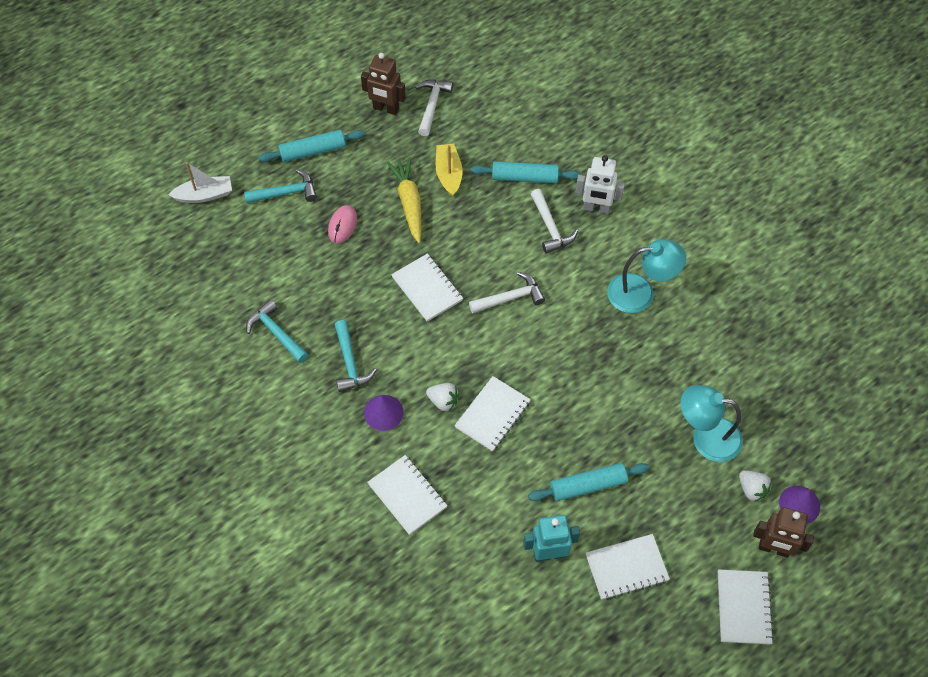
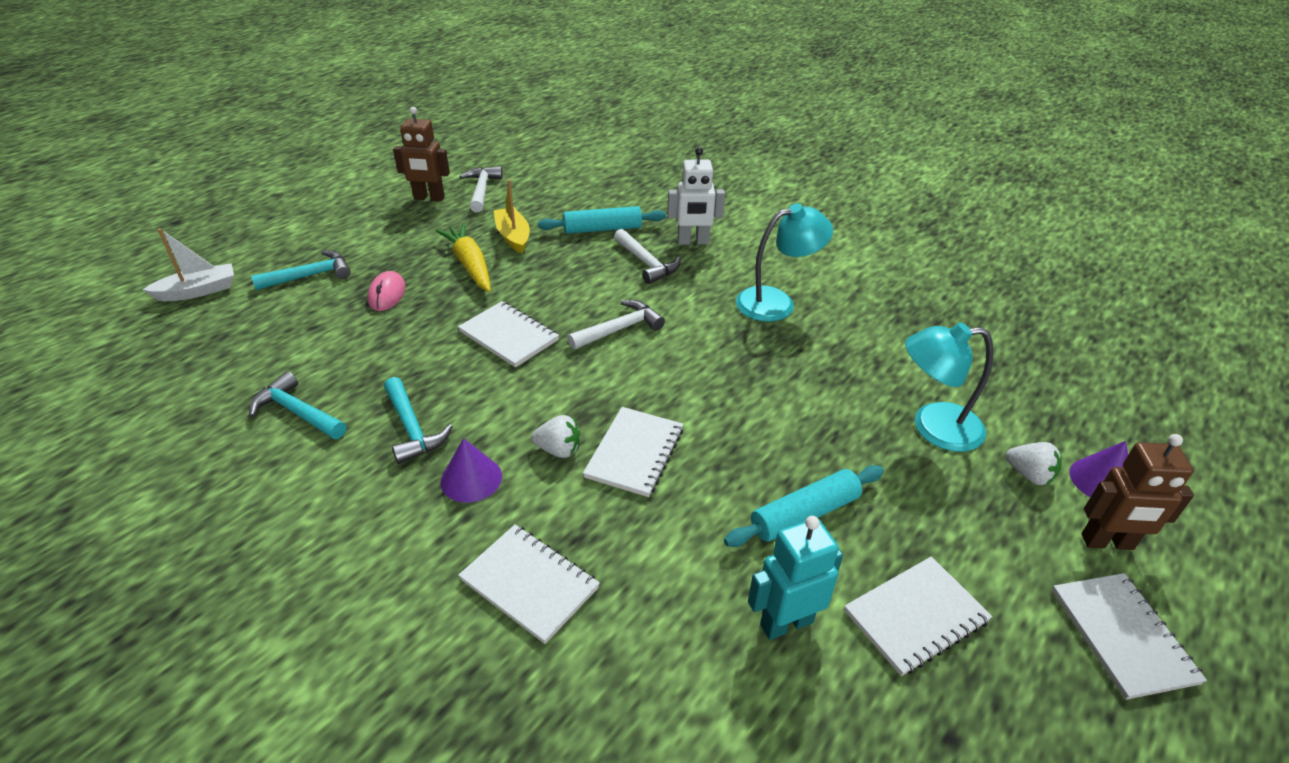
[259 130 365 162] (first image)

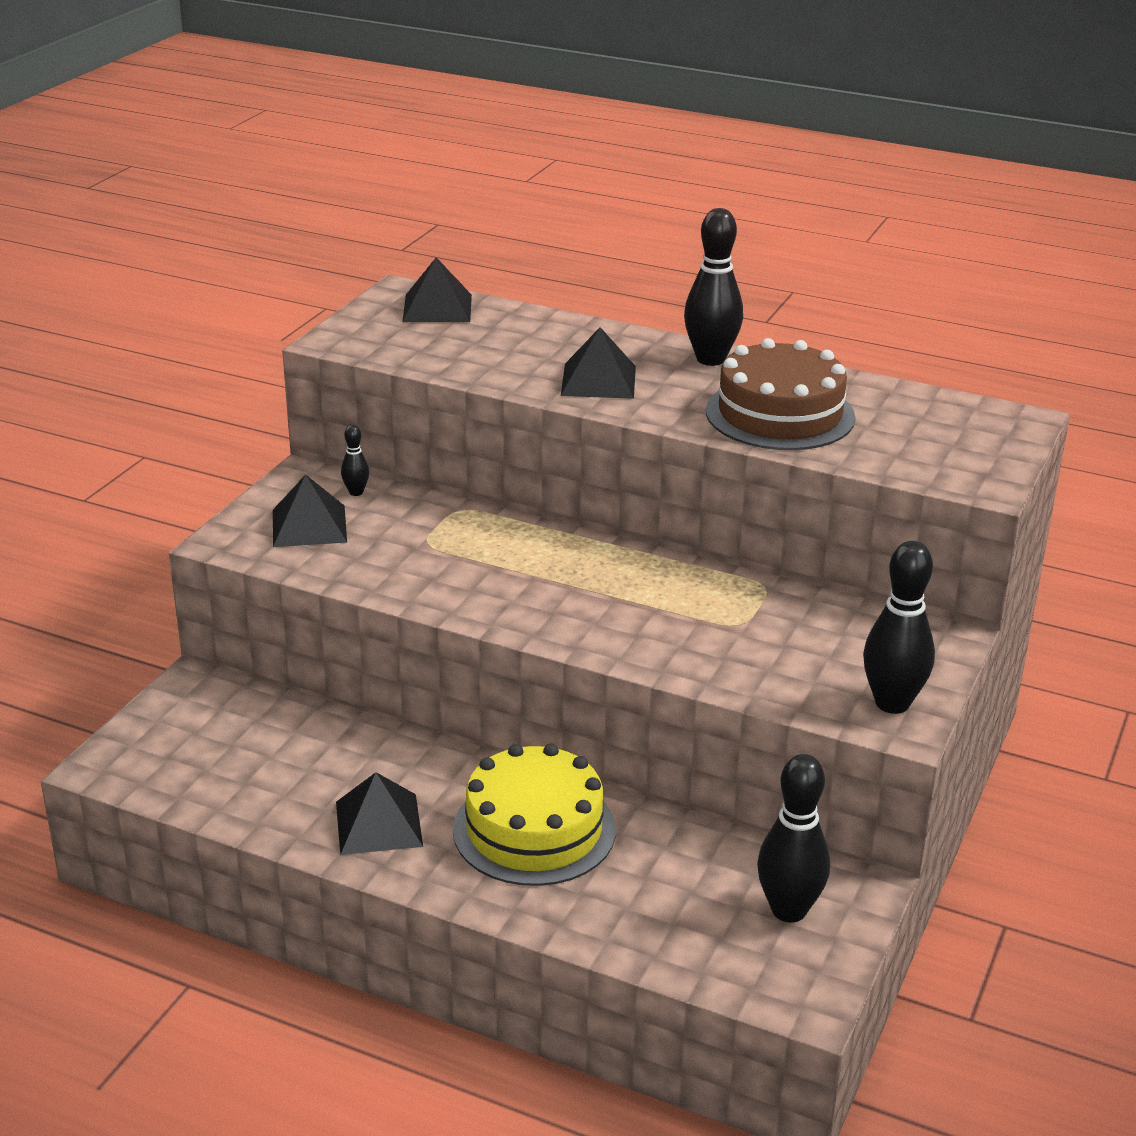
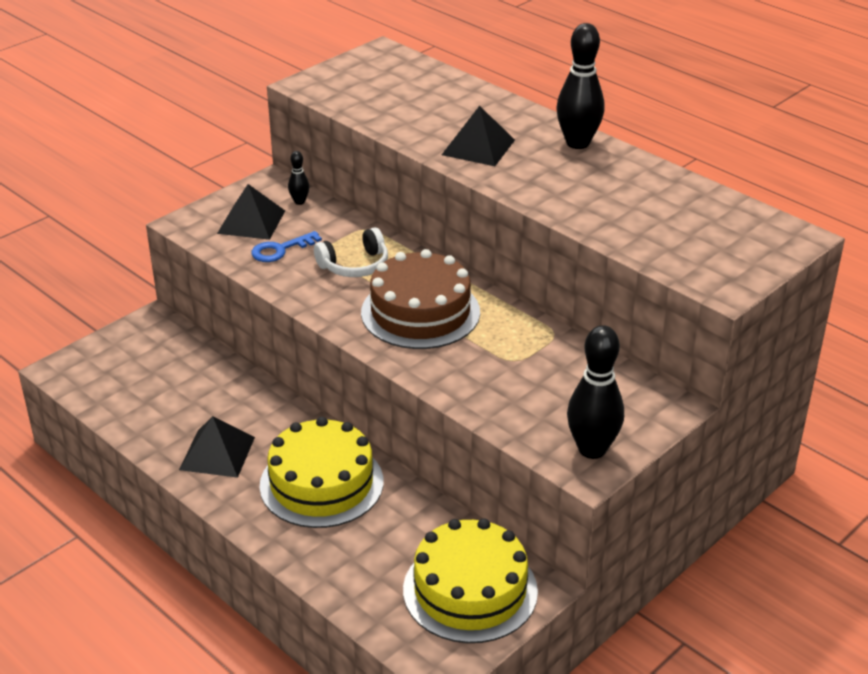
[402 257 472 322] (first image)
[361 249 480 349]
[403 518 538 643]
[314 227 388 277]
[251 231 322 262]

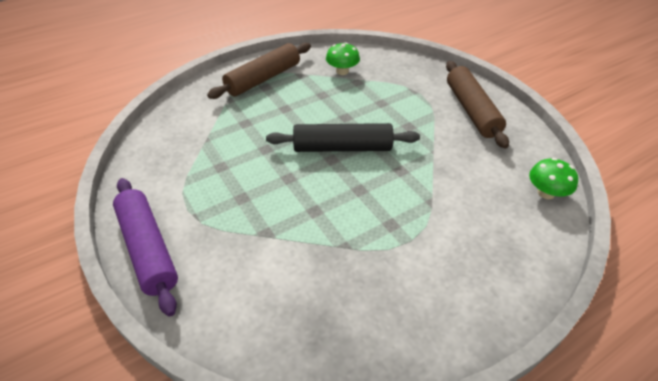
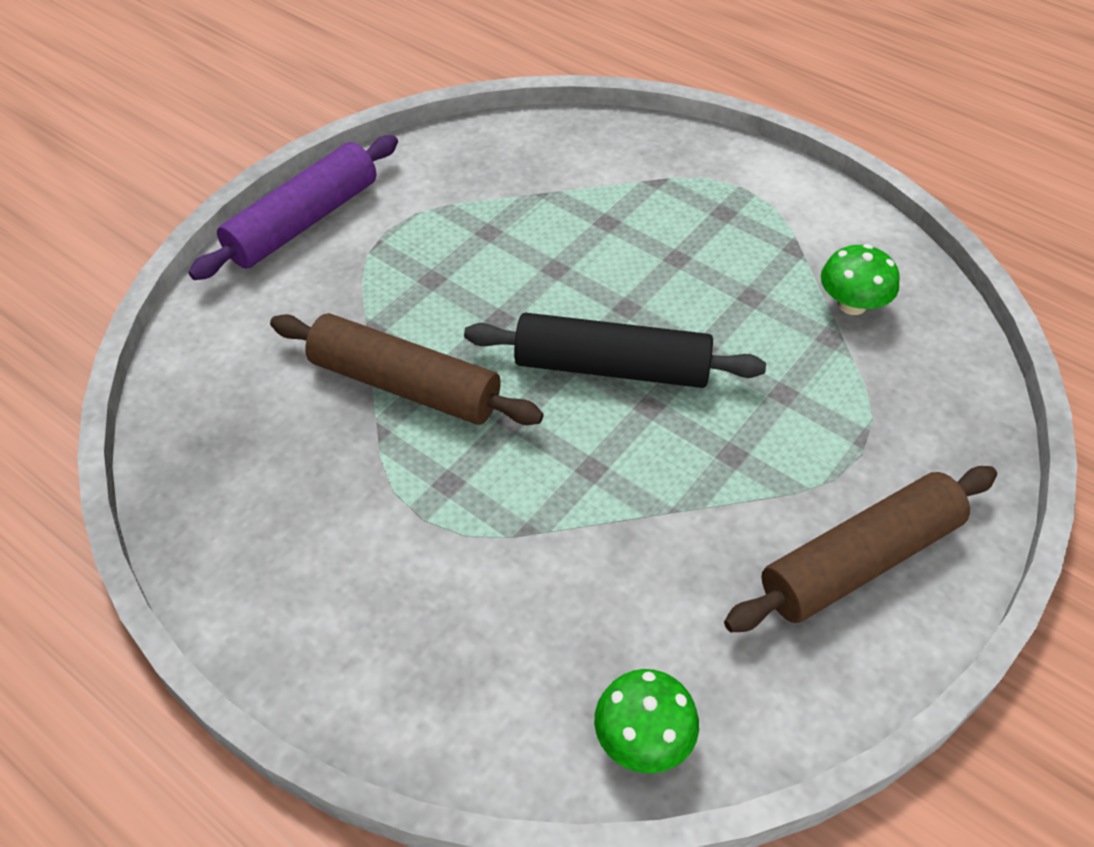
[270 313 544 425]
[464 313 766 388]

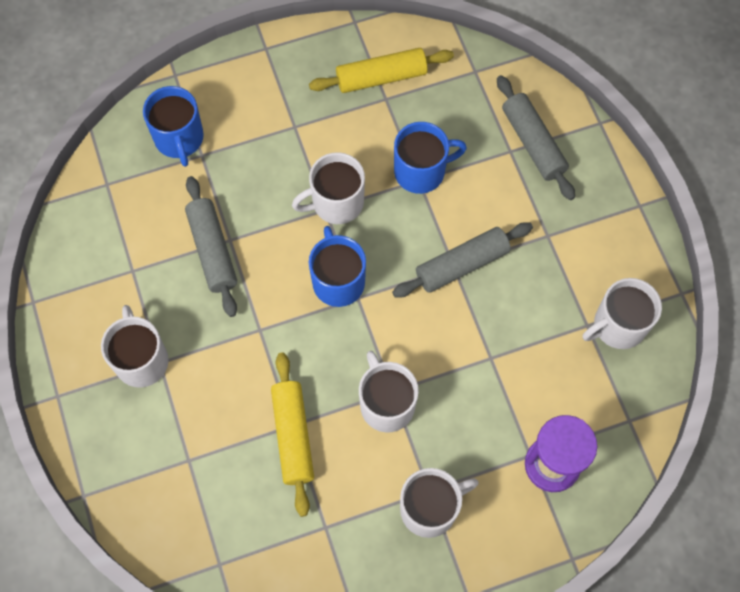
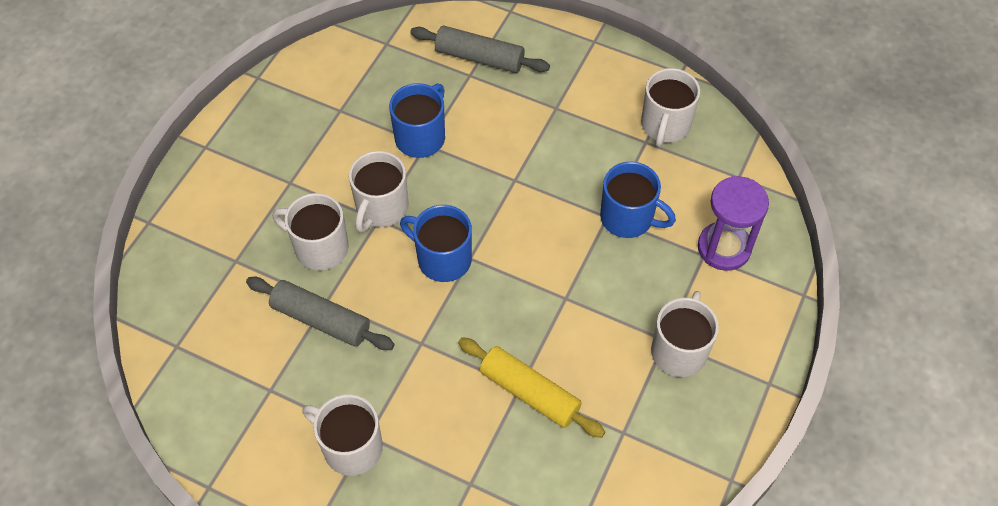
[309 48 454 93] (first image)
[600 162 676 238]
[392 222 533 298] (first image)
[273 193 349 270]

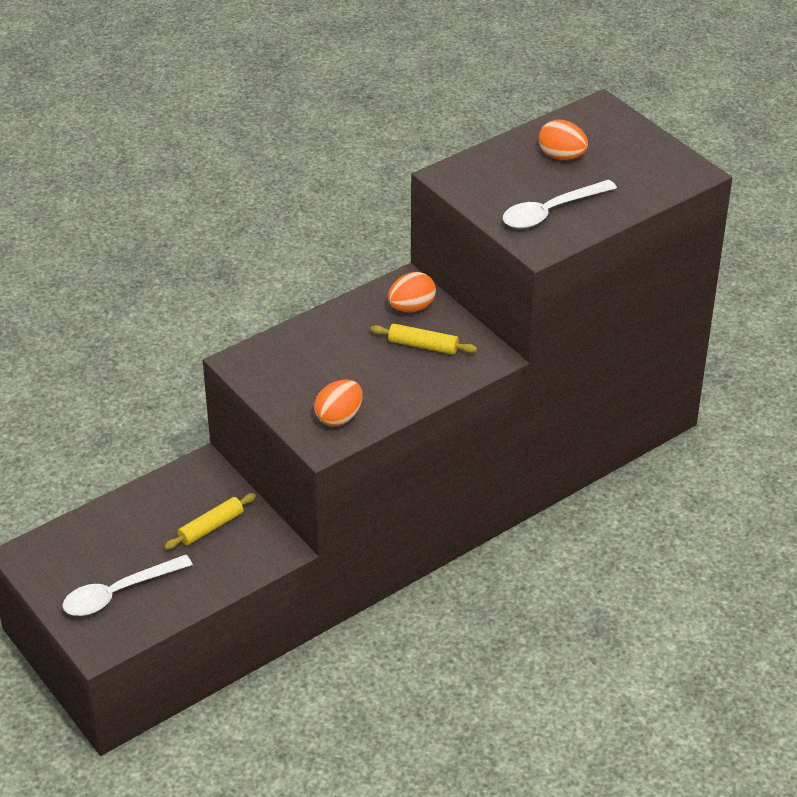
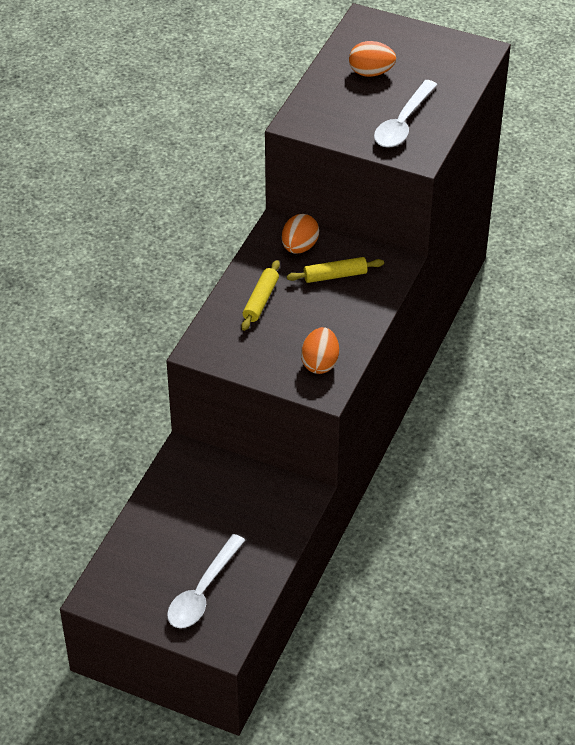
[241 260 280 331]

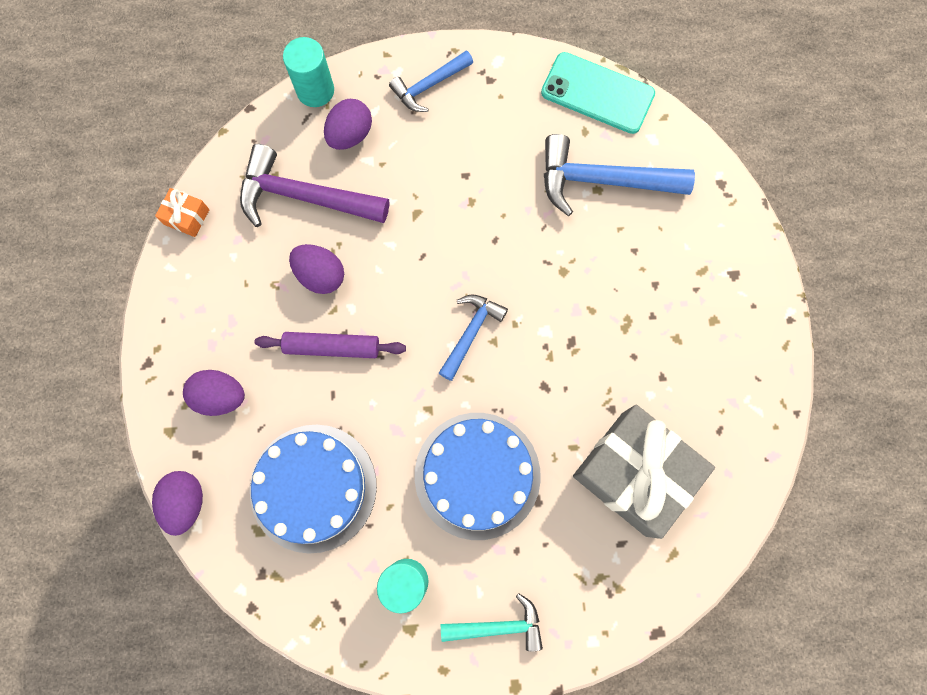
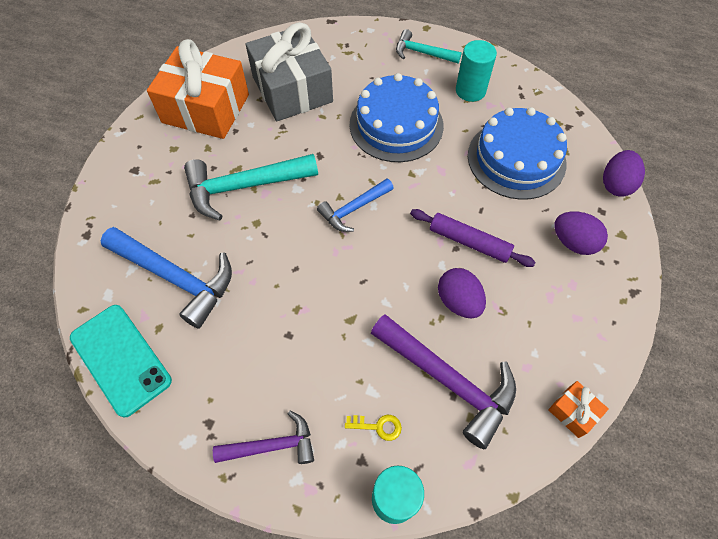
[213 410 314 464]
[345 415 402 441]
[147 39 249 139]
[184 154 318 220]

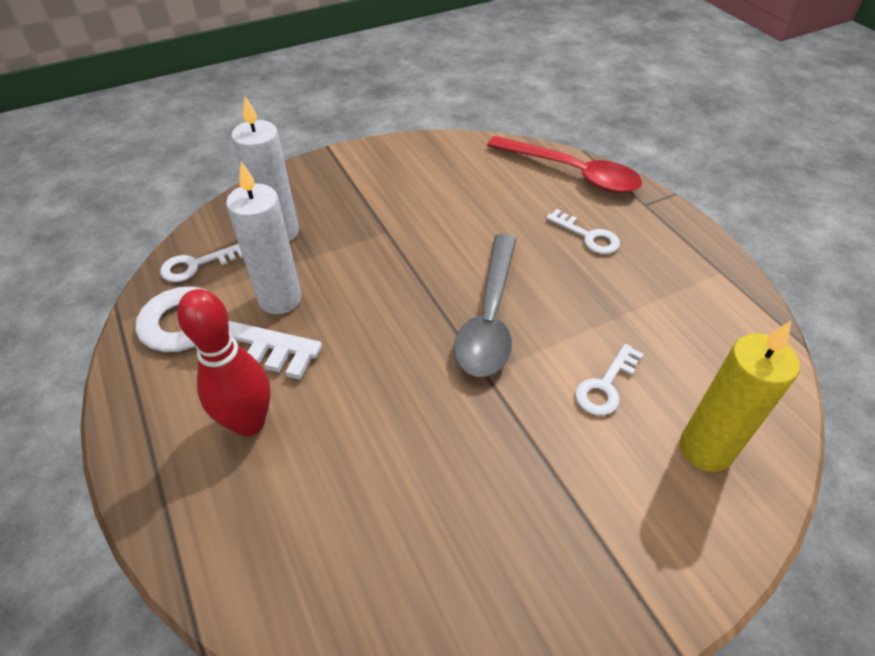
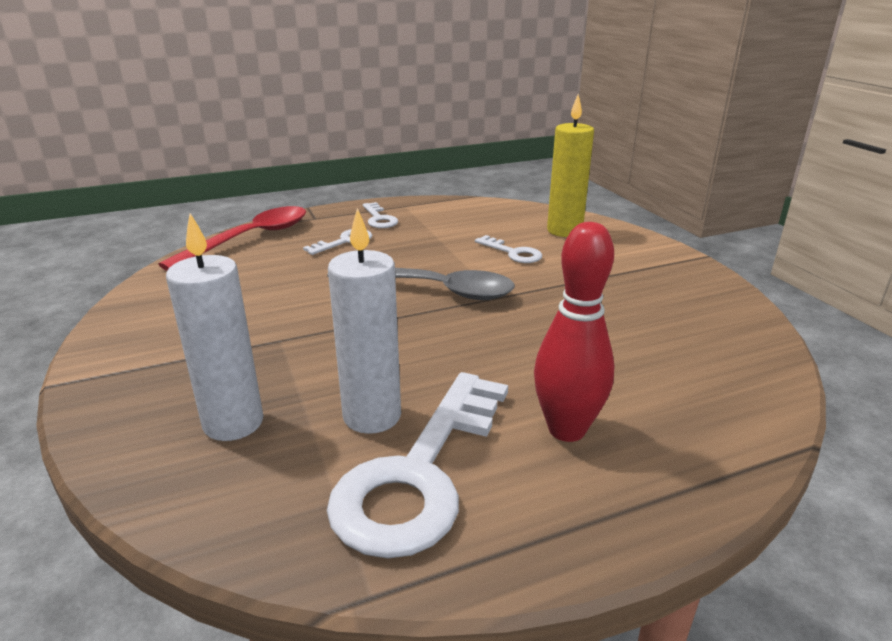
[363 202 398 228]

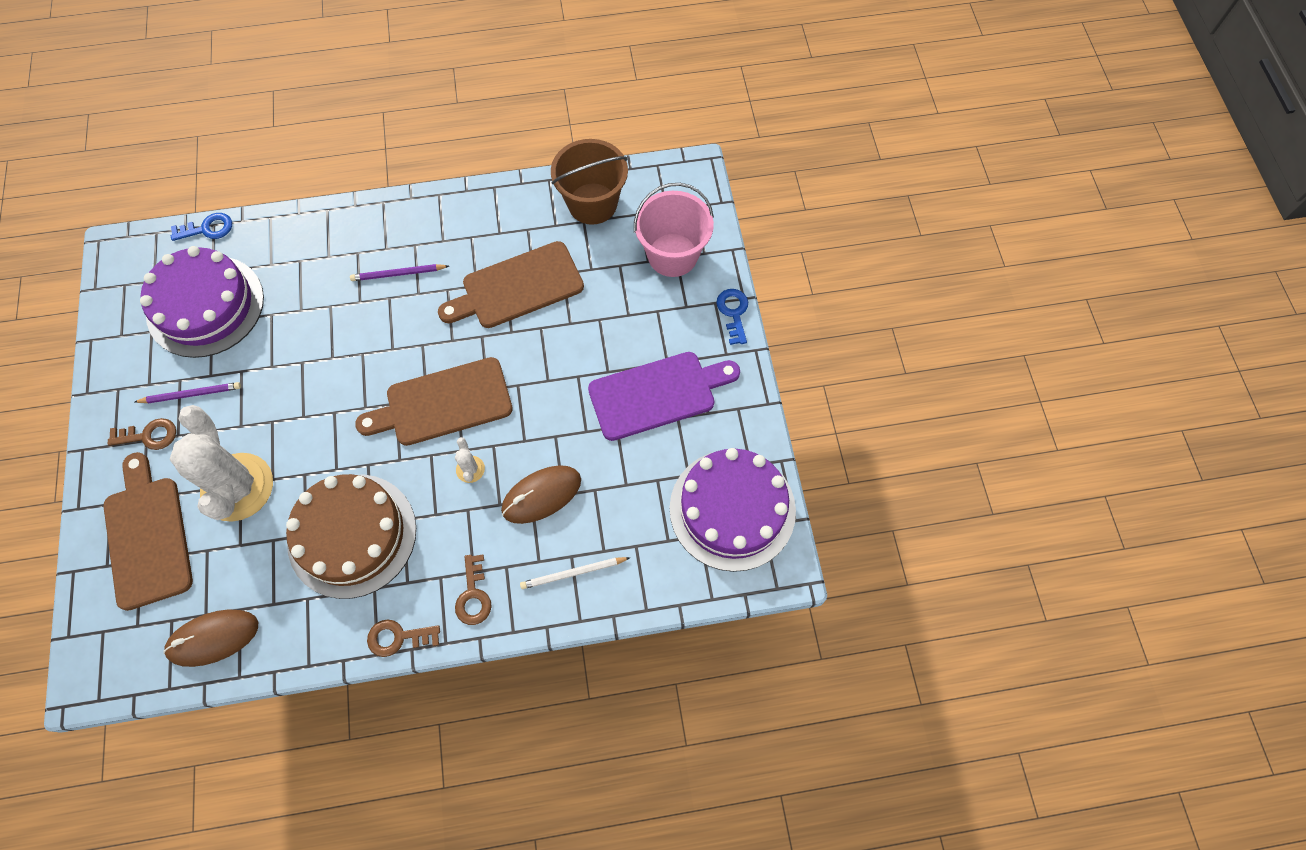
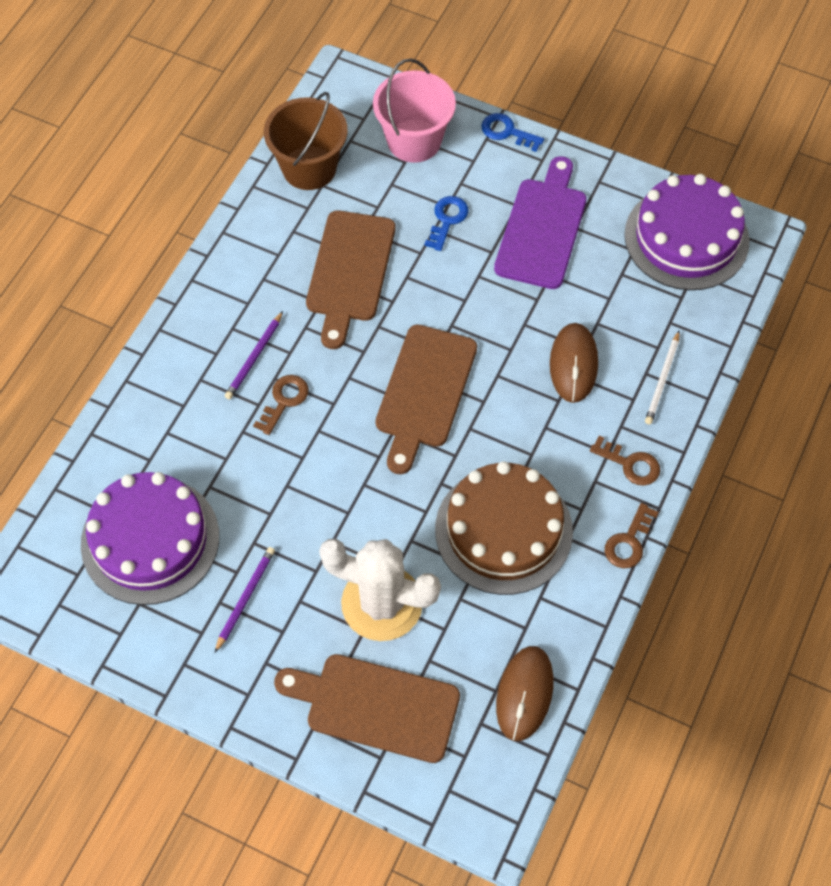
[425 196 469 251]
[253 375 309 435]
[455 437 485 483] (first image)

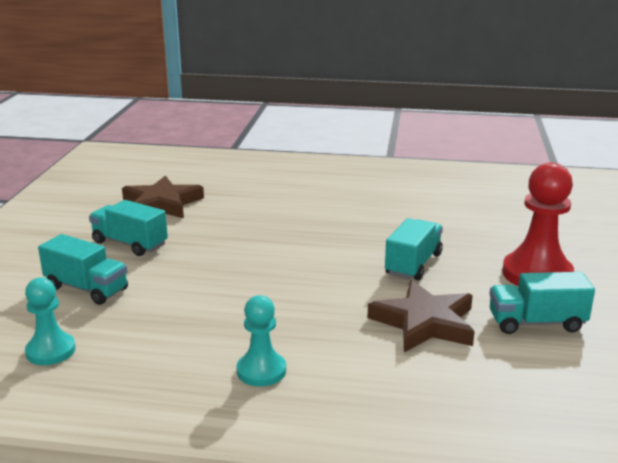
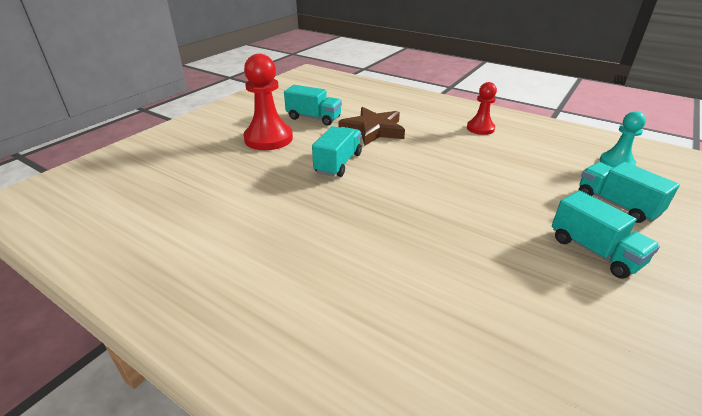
[122 175 204 218] (first image)
[312 126 362 177]
[467 82 497 135]

